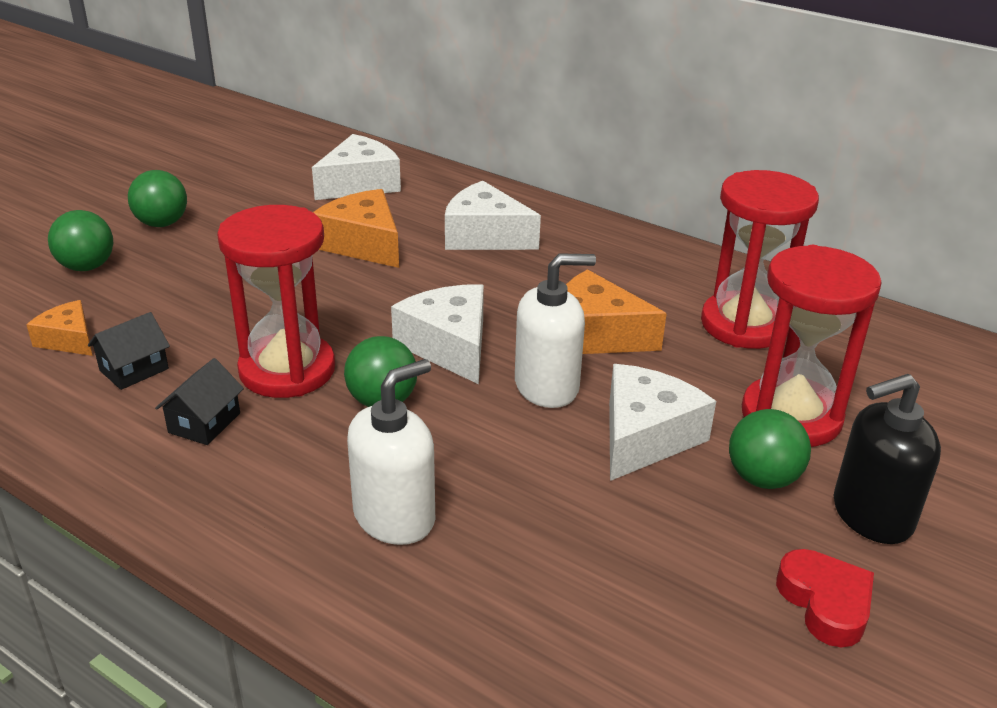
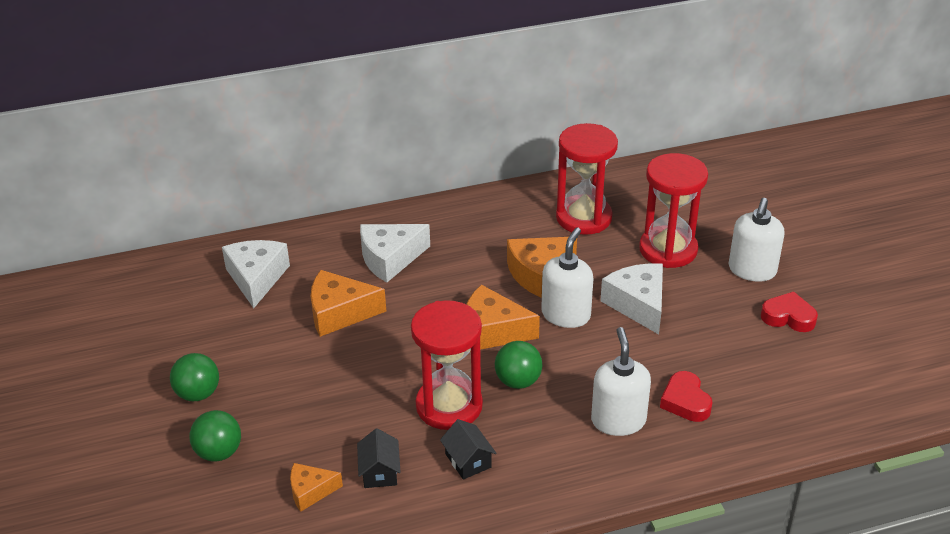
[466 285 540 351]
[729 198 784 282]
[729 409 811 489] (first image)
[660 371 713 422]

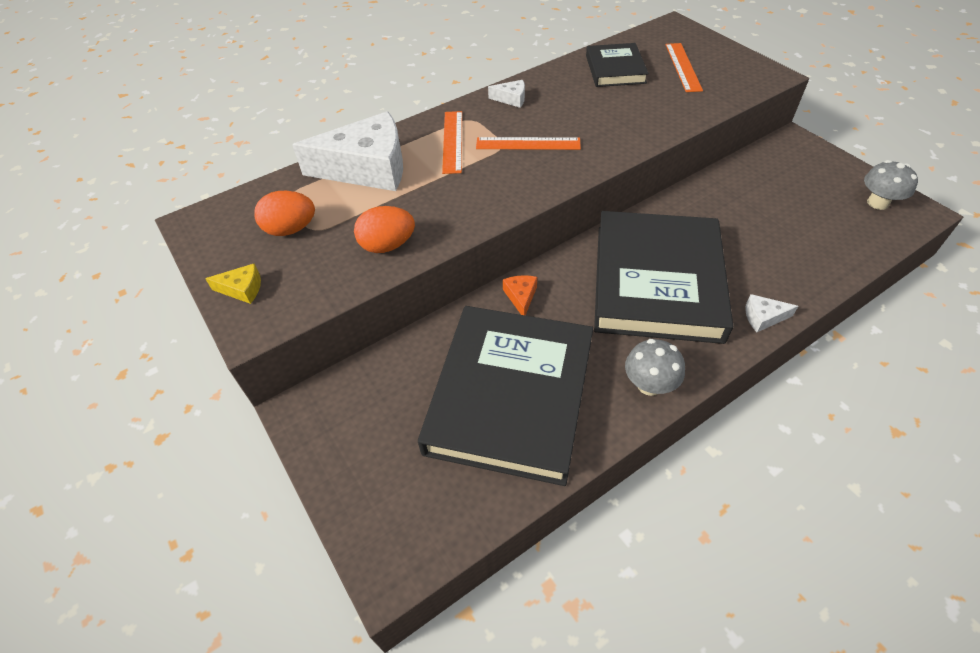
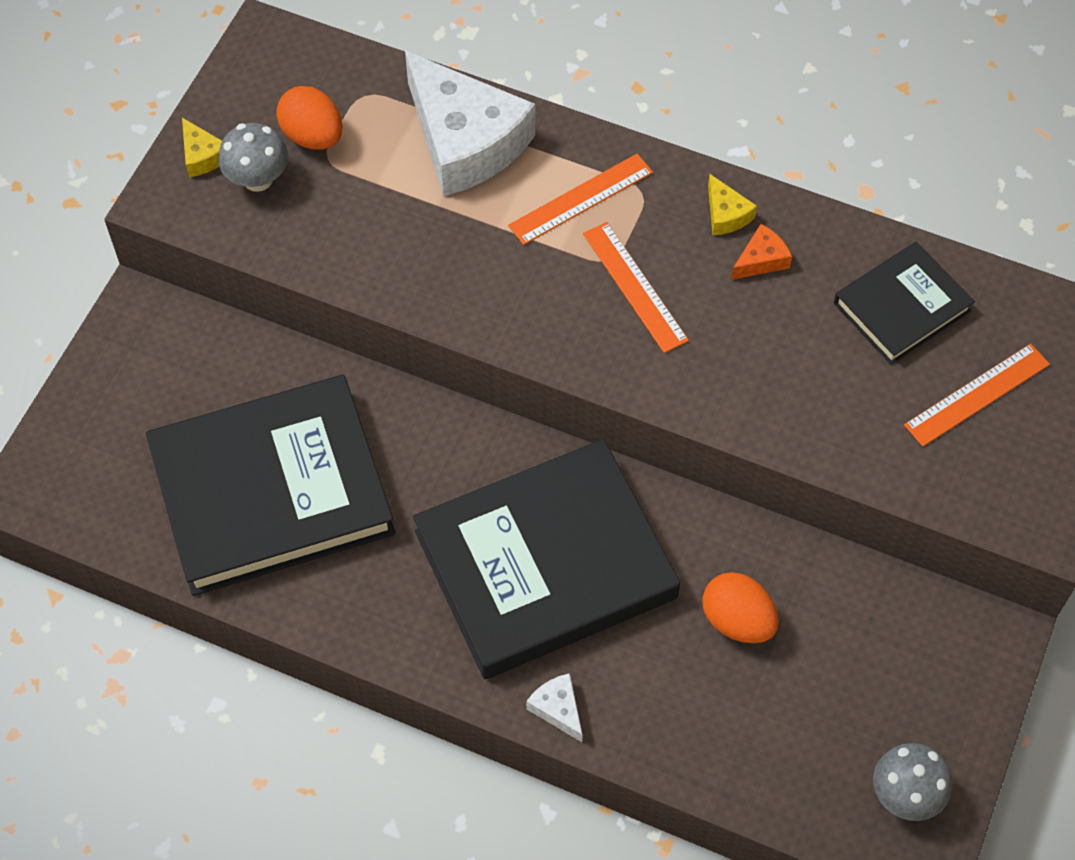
[708 174 757 235]
[702 572 779 643]
[731 224 792 280]
[218 123 288 192]

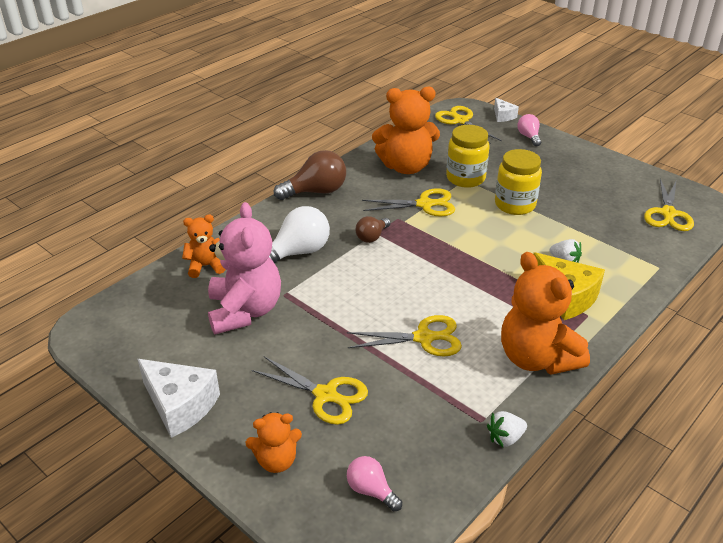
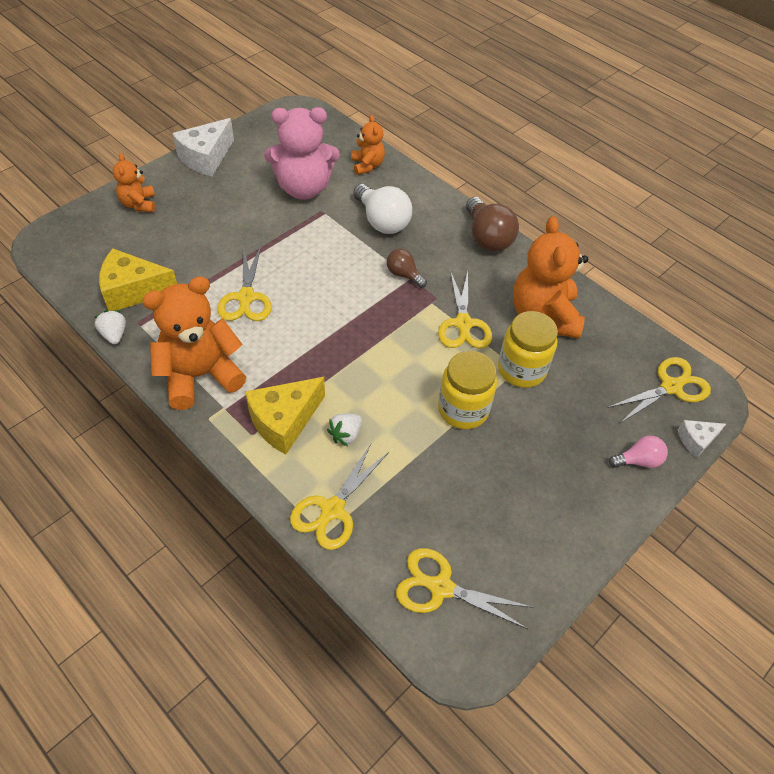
[290 444 389 550]
[347 456 402 511] (first image)
[99 249 177 311]

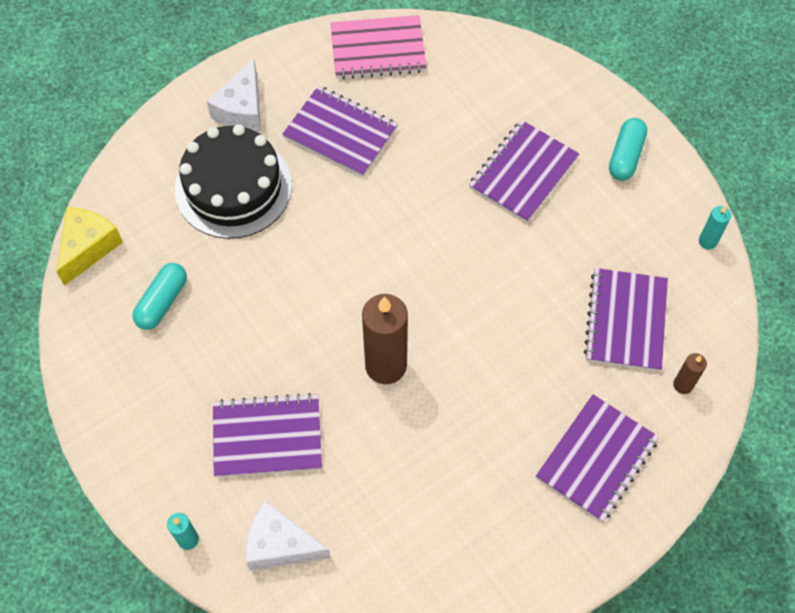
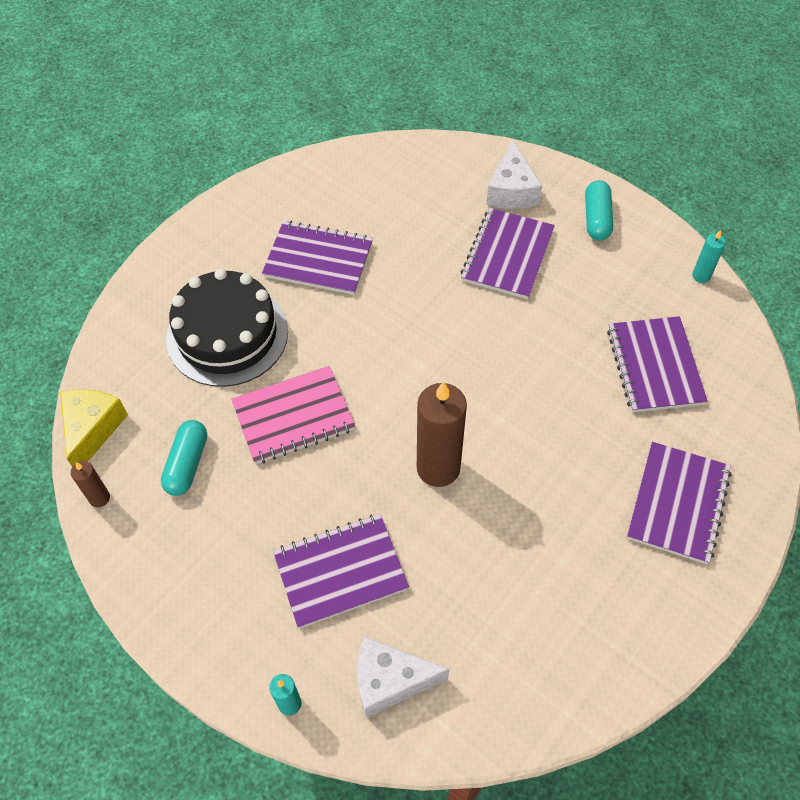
[231 366 356 464]
[486 140 542 209]
[71 461 110 507]

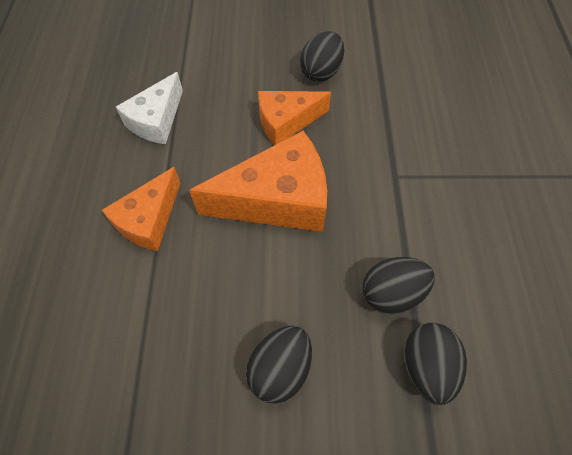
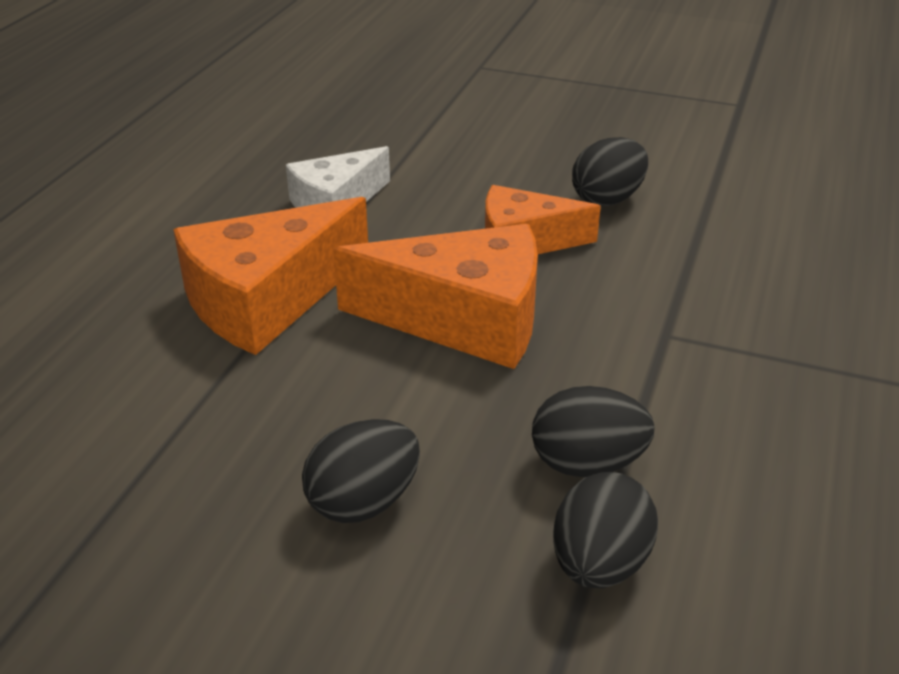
[173 197 368 355]

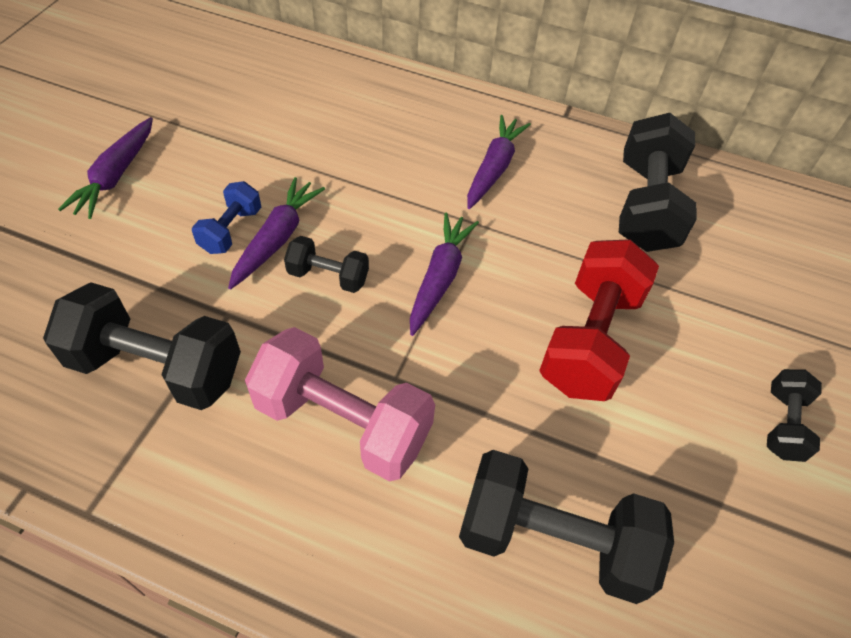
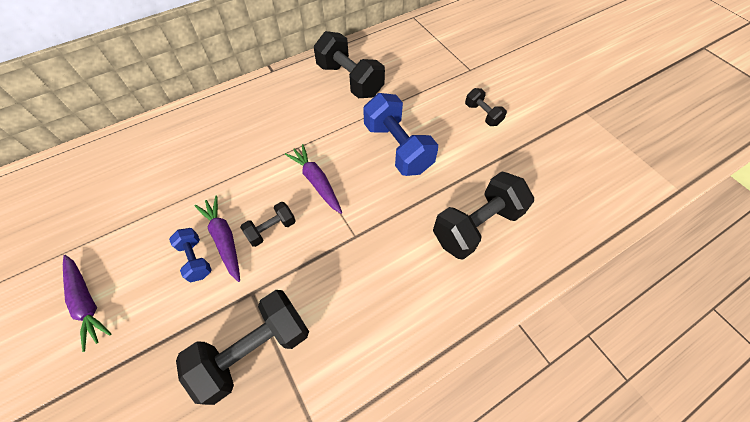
[467 115 531 209] (first image)
[363 93 438 176]
[245 327 435 482] (first image)

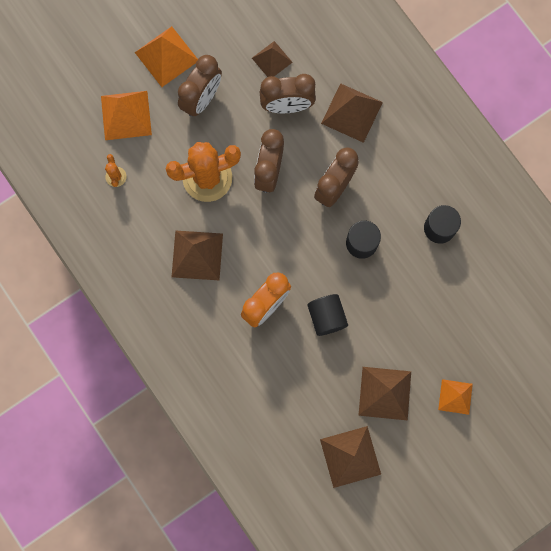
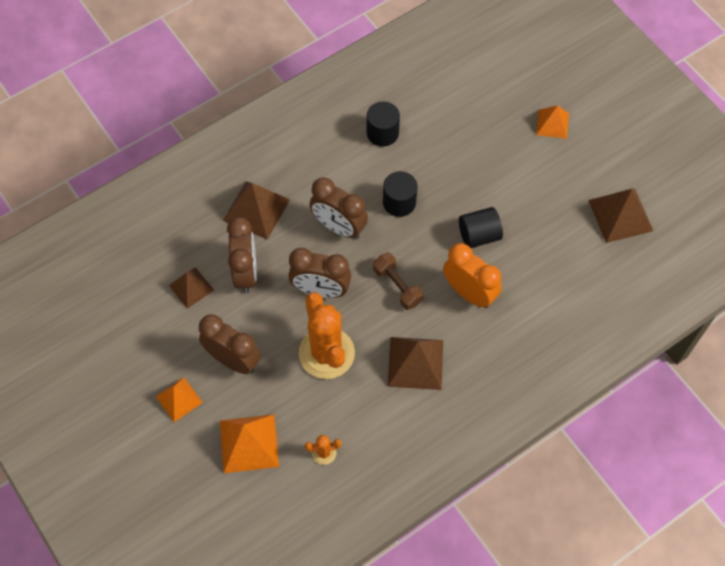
[155 377 203 422]
[358 367 411 421] (first image)
[373 253 423 310]

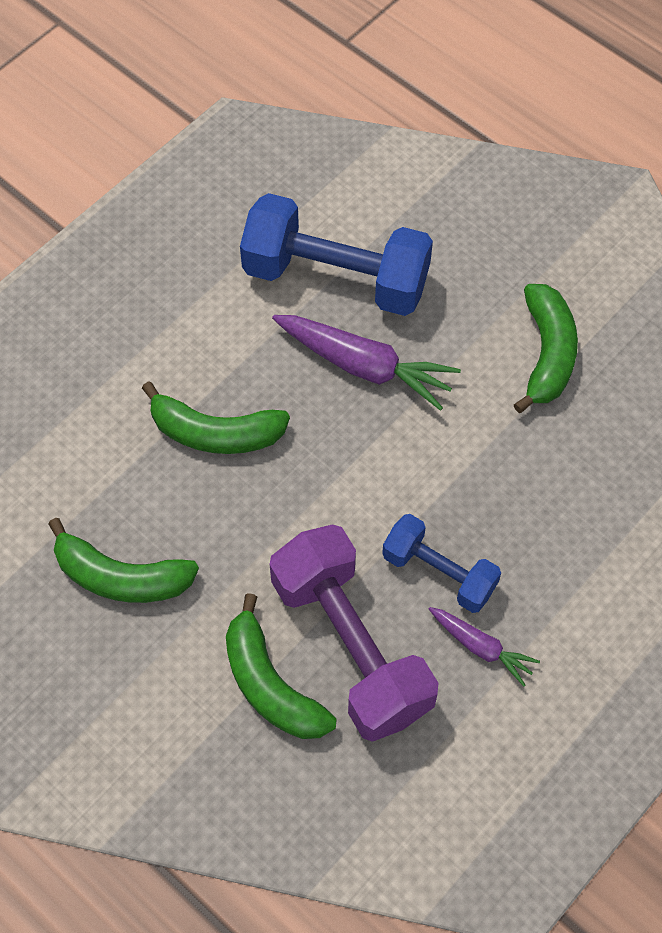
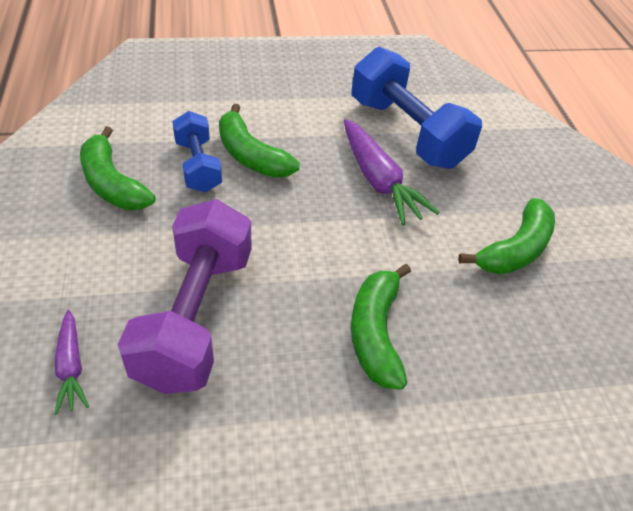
[172 111 222 192]
[351 264 411 390]
[54 310 89 415]

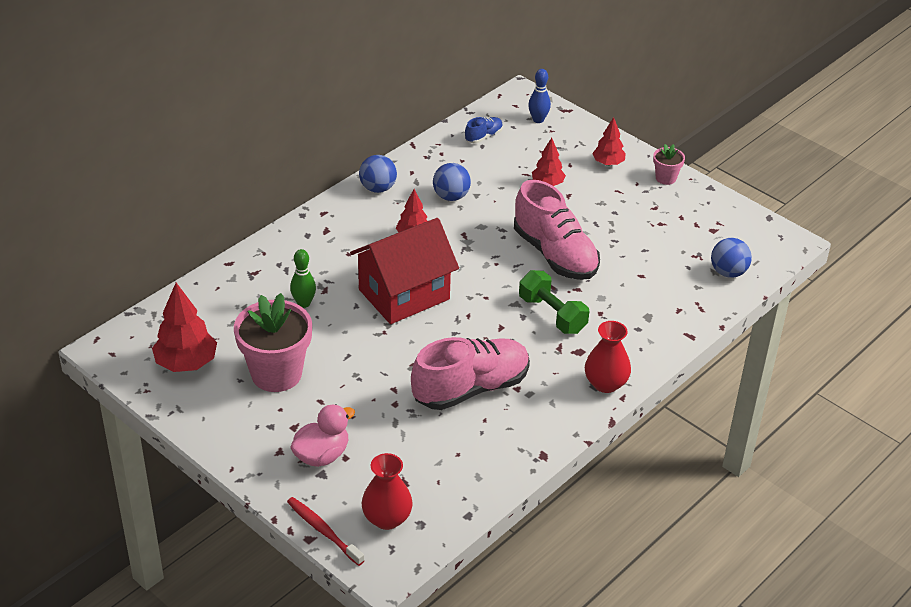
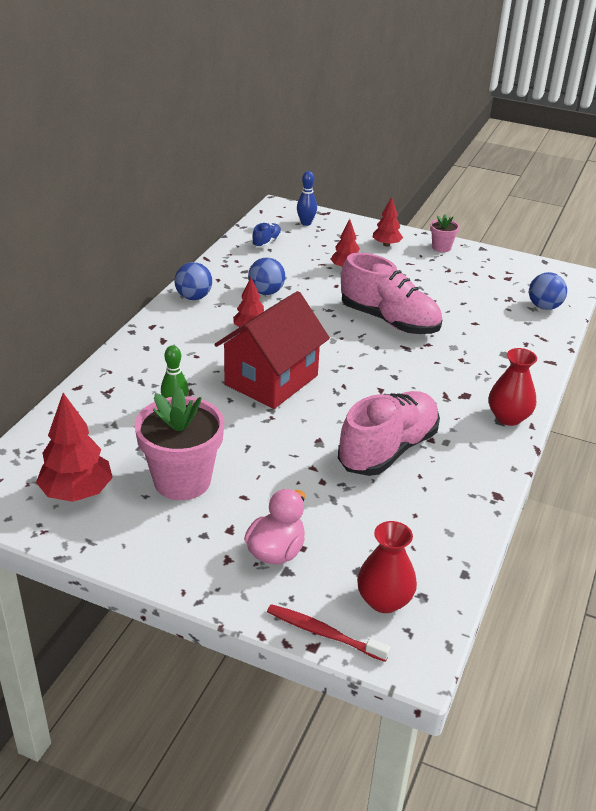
[519 270 589 334] (first image)

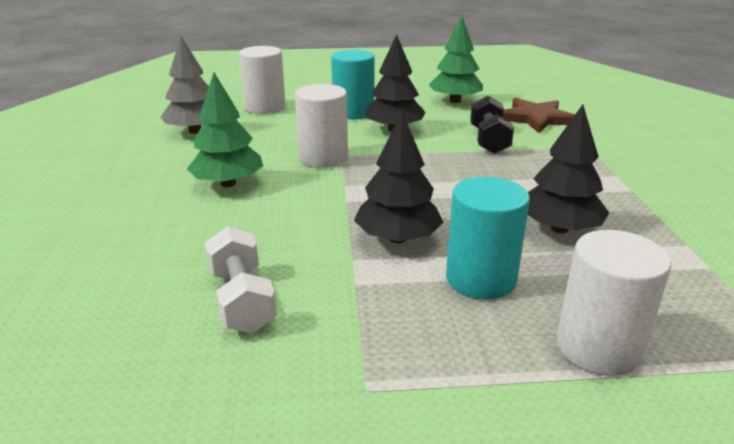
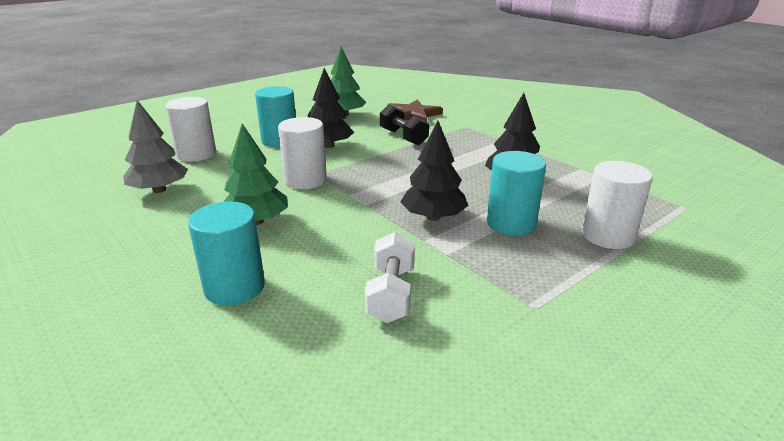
[365 232 415 323]
[188 202 265 306]

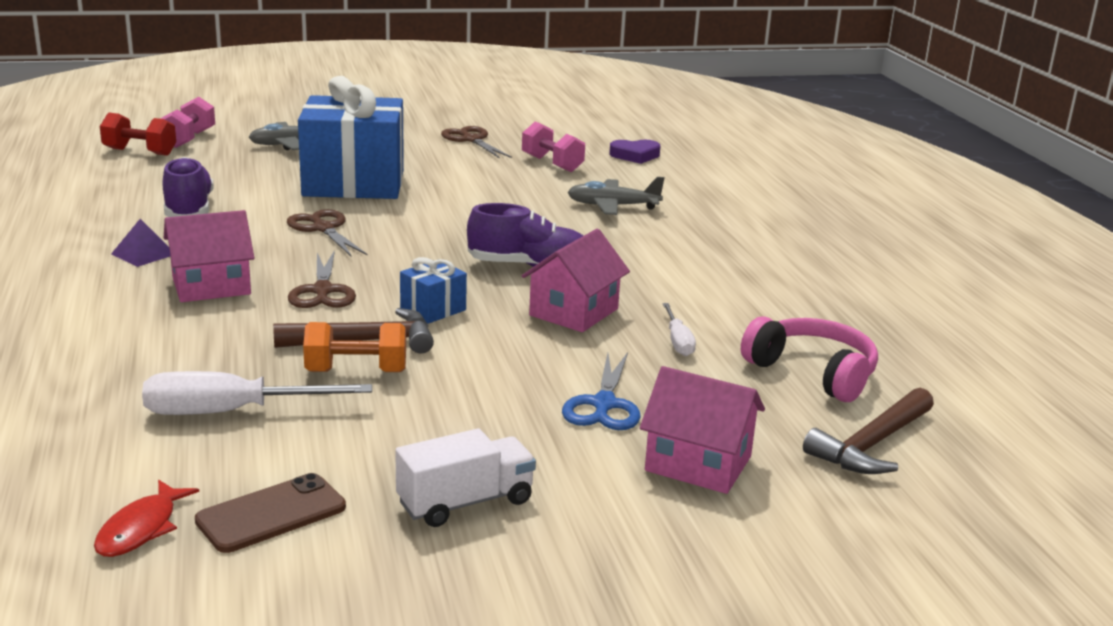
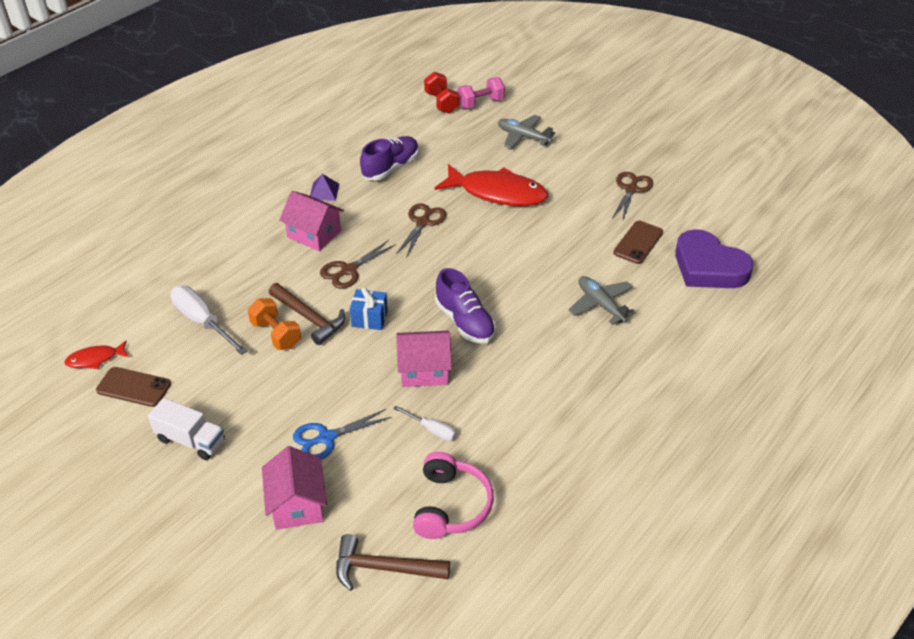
[435 164 548 206]
[613 221 663 264]
[675 229 753 288]
[393 406 456 441]

